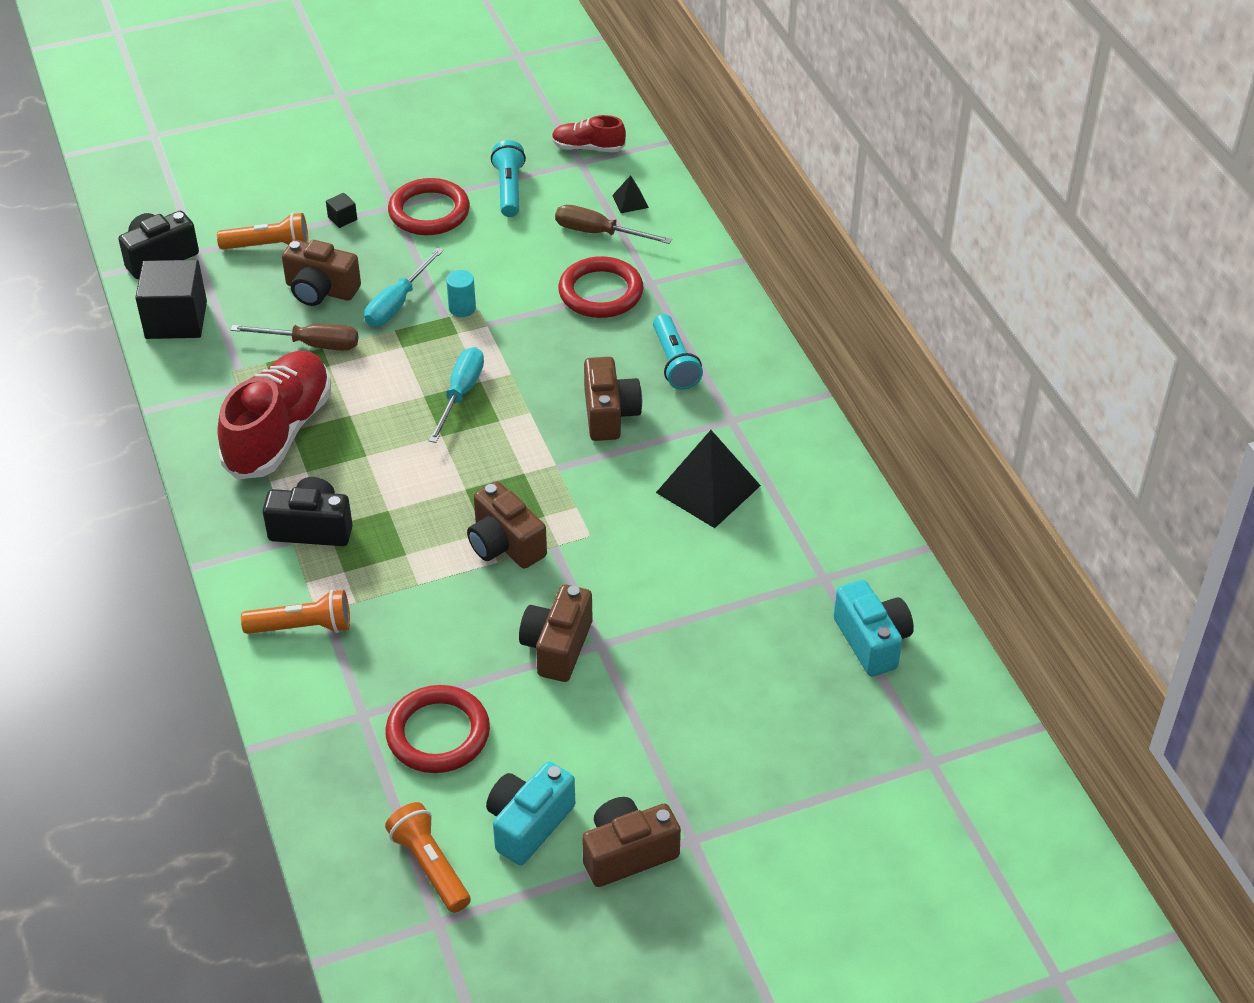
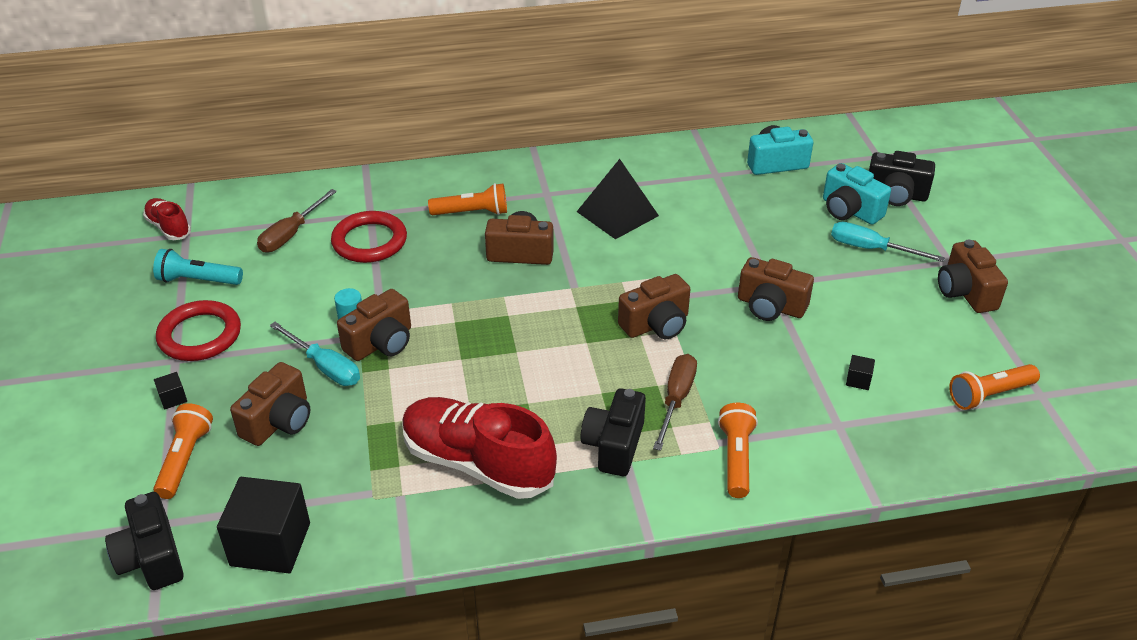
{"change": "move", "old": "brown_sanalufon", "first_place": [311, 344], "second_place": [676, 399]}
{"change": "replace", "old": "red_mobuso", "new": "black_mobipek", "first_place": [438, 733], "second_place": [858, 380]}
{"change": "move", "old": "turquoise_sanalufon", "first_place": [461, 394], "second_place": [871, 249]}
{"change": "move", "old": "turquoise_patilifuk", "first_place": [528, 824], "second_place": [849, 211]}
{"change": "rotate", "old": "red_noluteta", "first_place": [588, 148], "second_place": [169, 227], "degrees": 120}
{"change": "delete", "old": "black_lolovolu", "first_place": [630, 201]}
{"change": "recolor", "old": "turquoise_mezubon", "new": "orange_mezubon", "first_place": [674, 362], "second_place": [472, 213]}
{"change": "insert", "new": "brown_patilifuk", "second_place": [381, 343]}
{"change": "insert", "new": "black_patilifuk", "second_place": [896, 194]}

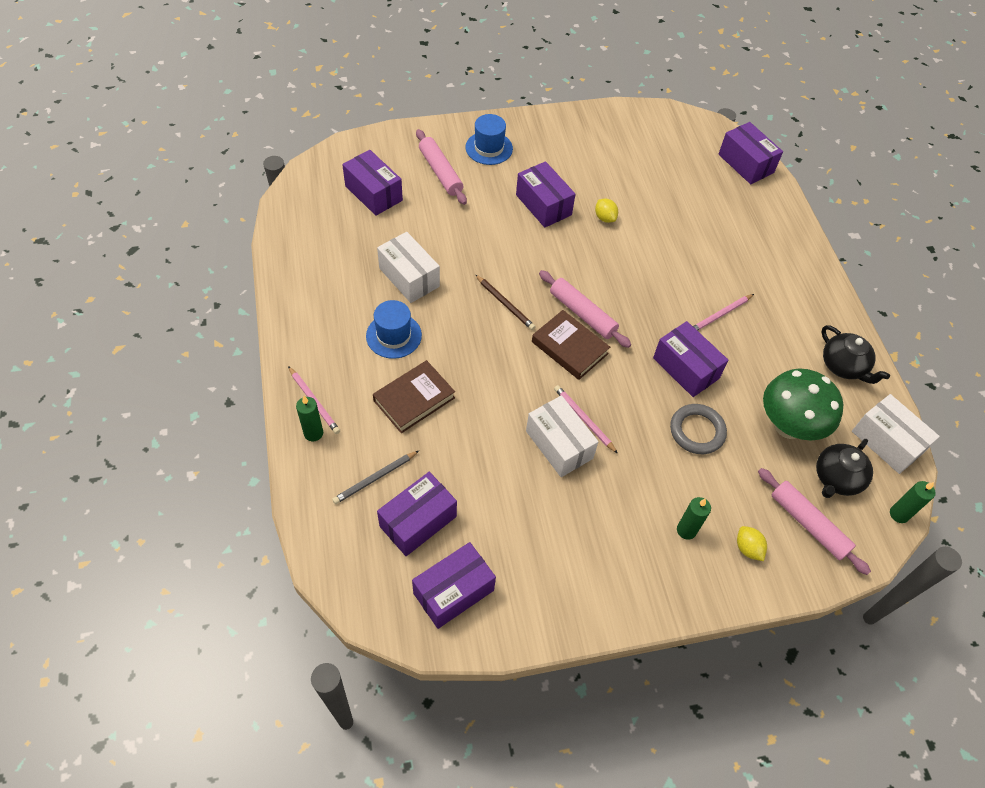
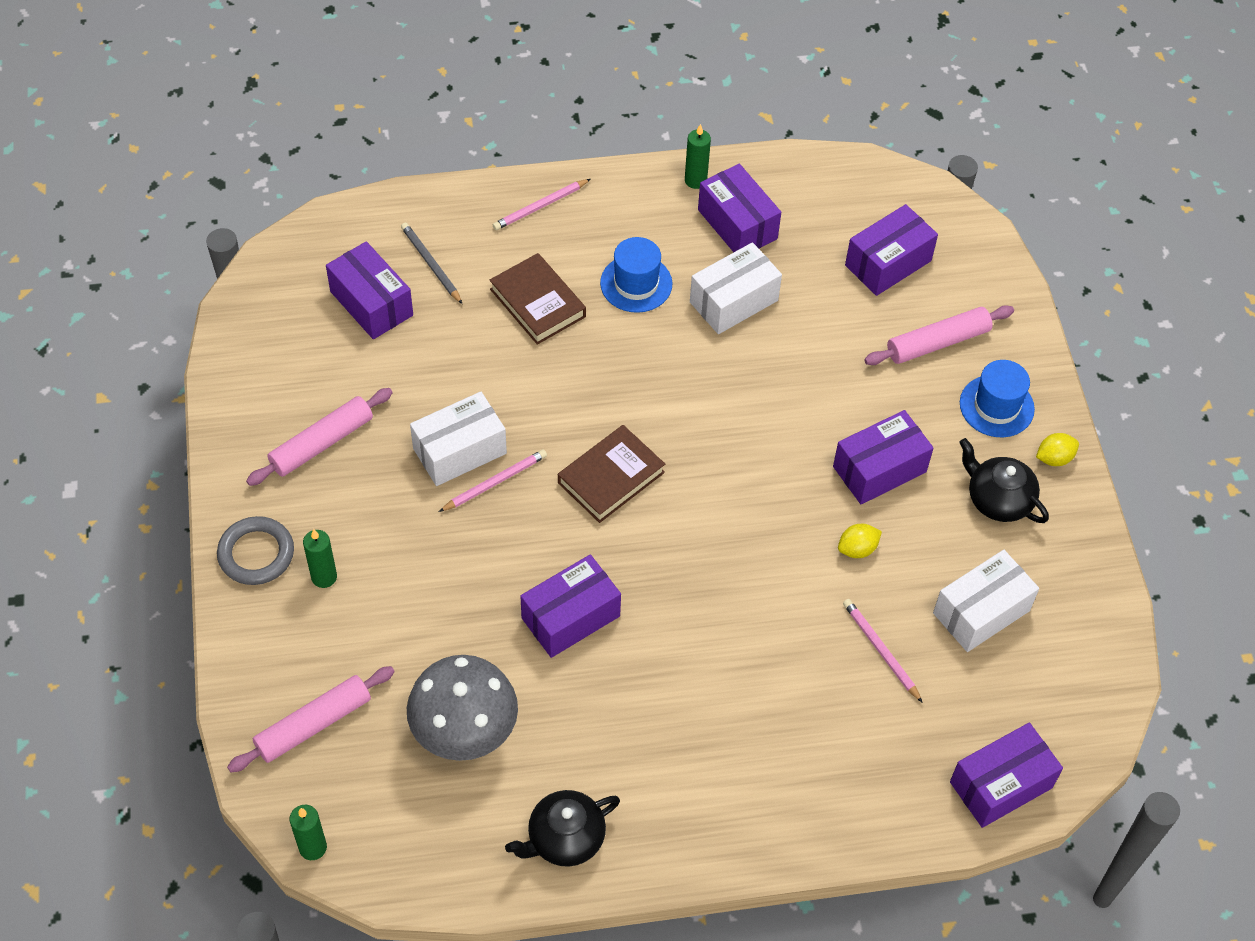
{"change": "move", "old": "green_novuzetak", "first_place": [313, 433], "second_place": [695, 180]}
{"change": "move", "old": "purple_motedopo", "first_place": [453, 591], "second_place": [737, 224]}
{"change": "delete", "old": "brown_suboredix", "first_place": [505, 304]}
{"change": "move", "old": "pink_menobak", "first_place": [582, 314], "second_place": [321, 443]}
{"change": "move", "old": "grey_mobuso", "first_place": [697, 431], "second_place": [256, 554]}
{"change": "move", "old": "pink_suboredix", "first_place": [720, 315], "second_place": [880, 650]}
{"change": "move", "old": "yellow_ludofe", "first_place": [747, 548], "second_place": [1054, 458]}
{"change": "recolor", "old": "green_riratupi", "new": "grey_riratupi", "first_place": [788, 426], "second_place": [465, 733]}
{"change": "move", "old": "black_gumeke", "first_place": [836, 478], "second_place": [998, 499]}
{"change": "move", "old": "white_motedopo", "first_place": [887, 442], "second_place": [981, 612]}

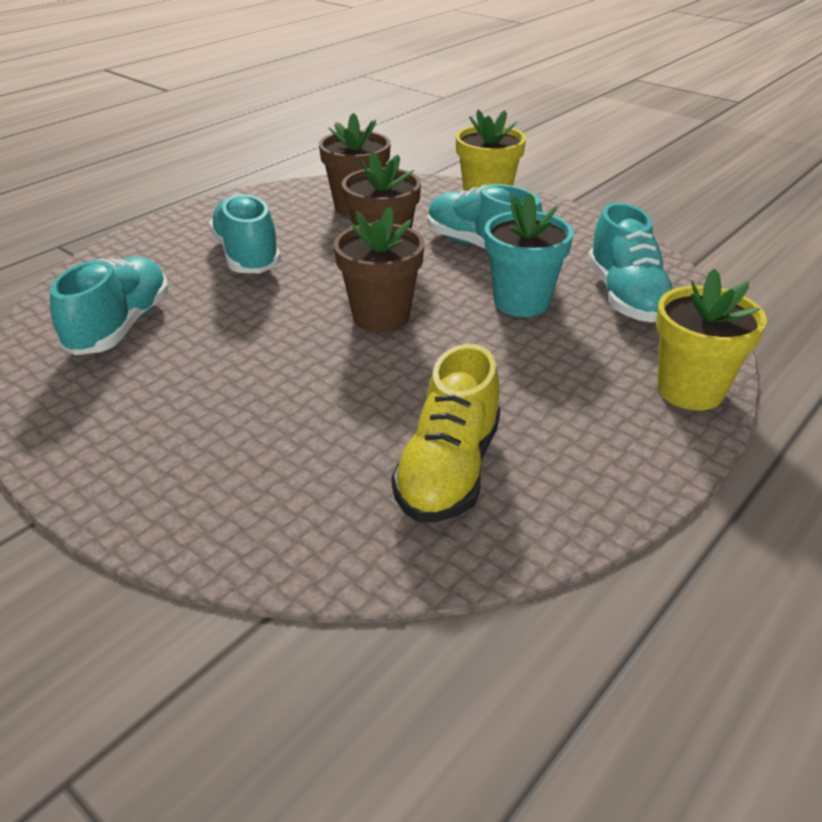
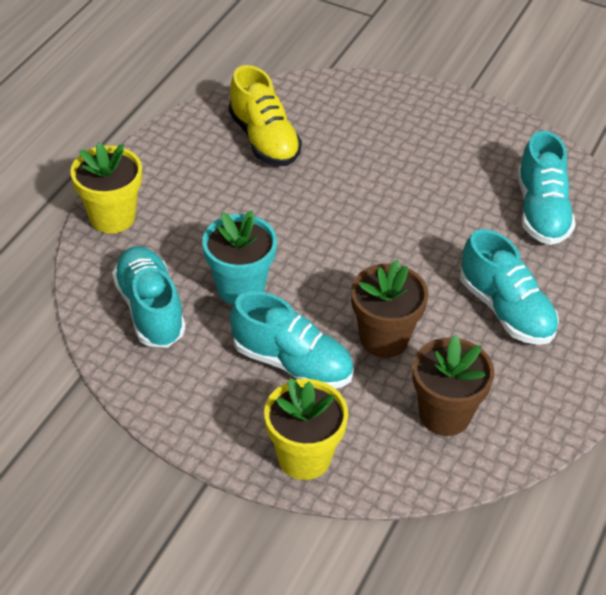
{"change": "delete", "old": "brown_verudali", "first_place": [381, 317]}
{"change": "rotate", "old": "yellow_noluteta", "first_place": [448, 470], "second_place": [264, 139], "degrees": 150}

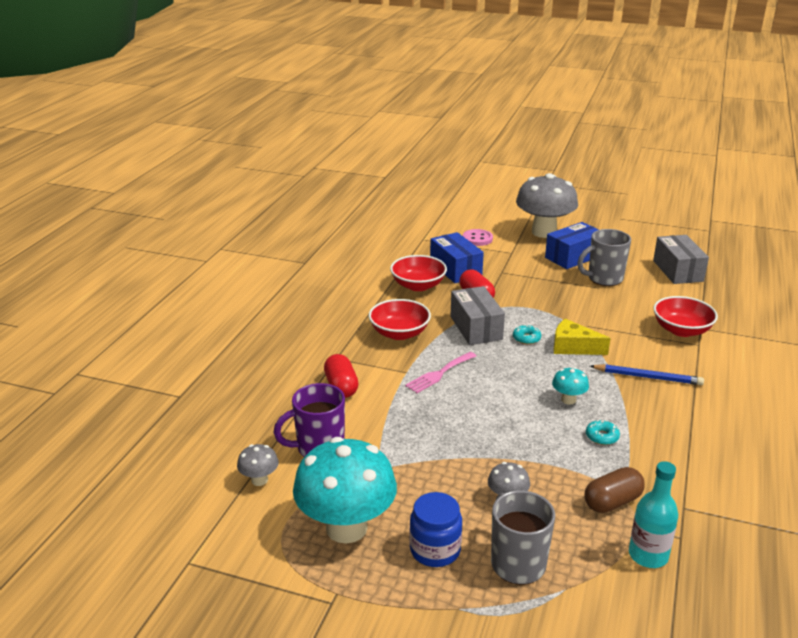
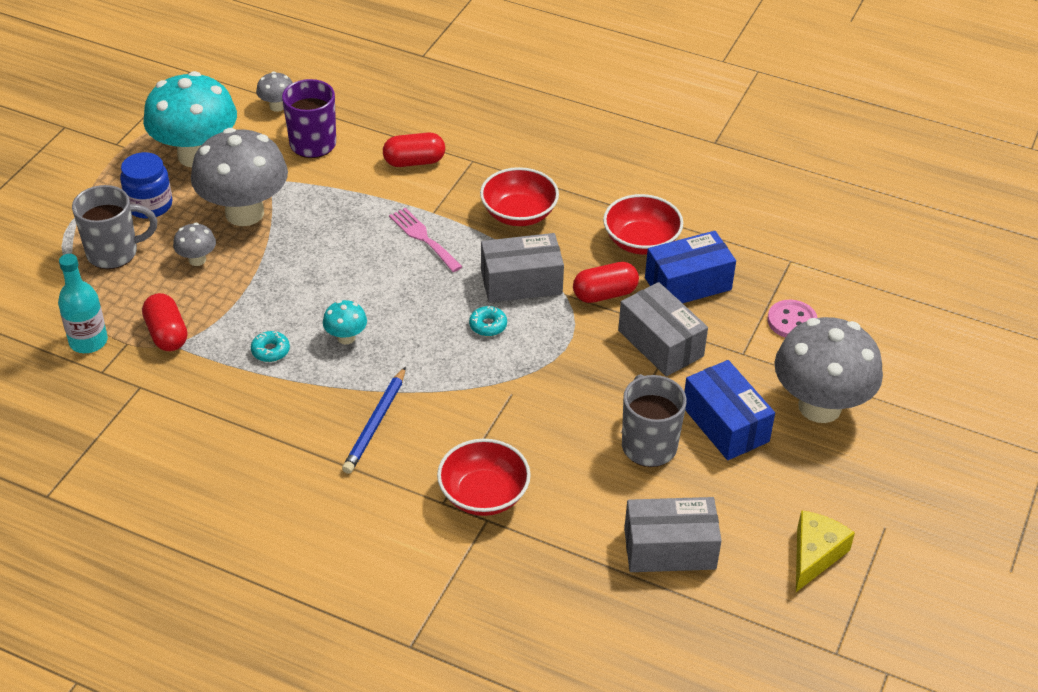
{"change": "move", "old": "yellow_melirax", "first_place": [573, 347], "second_place": [815, 555]}
{"change": "recolor", "old": "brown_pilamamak", "new": "red_pilamamak", "first_place": [612, 502], "second_place": [167, 334]}
{"change": "insert", "new": "grey_riratupi", "second_place": [244, 213]}
{"change": "insert", "new": "grey_motedopo", "second_place": [660, 343]}

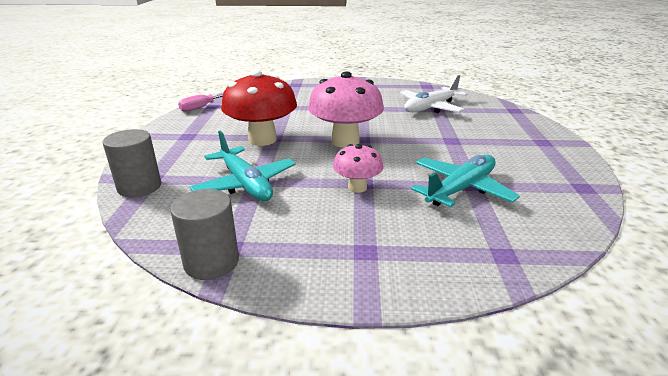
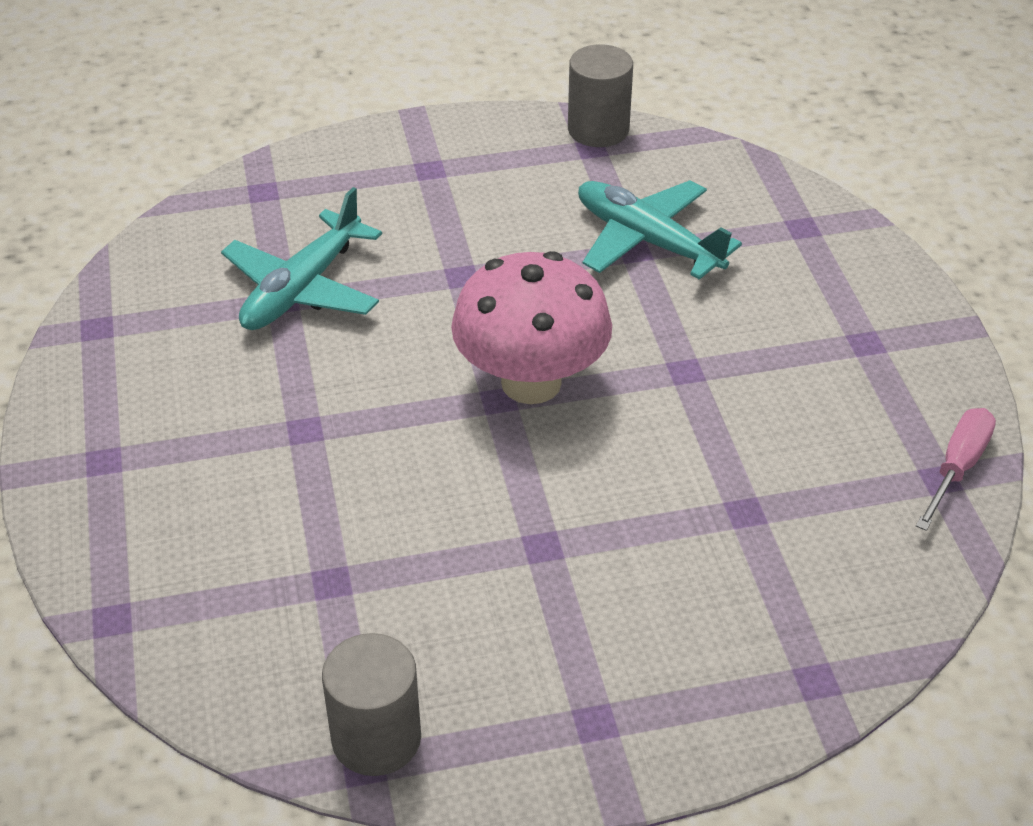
{"change": "move", "old": "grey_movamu", "first_place": [139, 187], "second_place": [376, 738]}
{"change": "delete", "old": "red_riratupi", "first_place": [262, 139]}
{"change": "delete", "old": "pink_riratupi", "first_place": [357, 187]}
{"change": "delete", "old": "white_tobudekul", "first_place": [430, 108]}

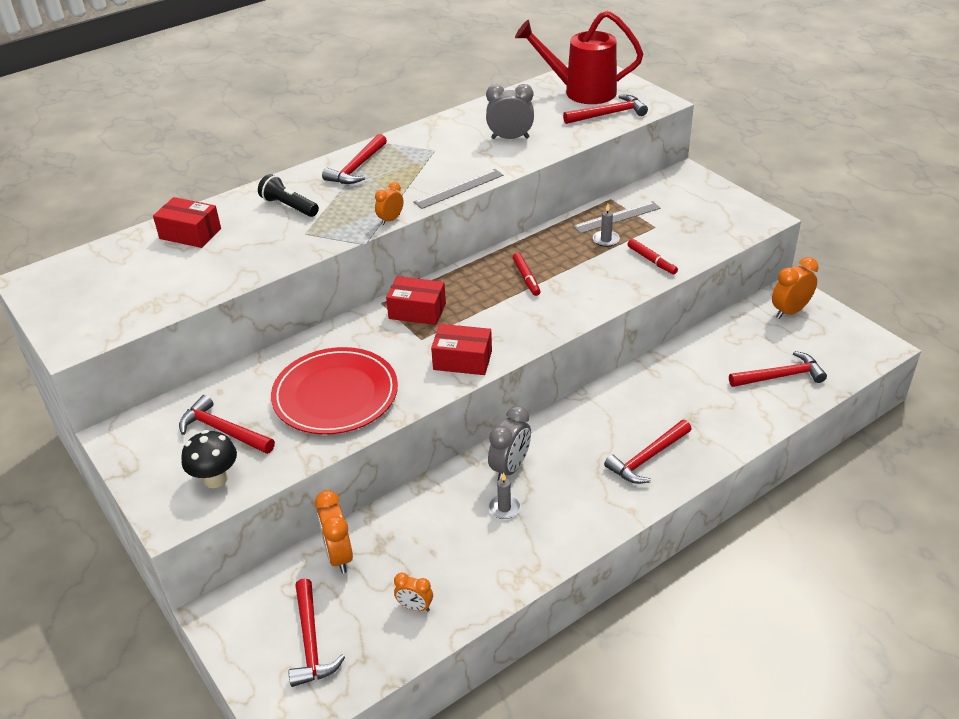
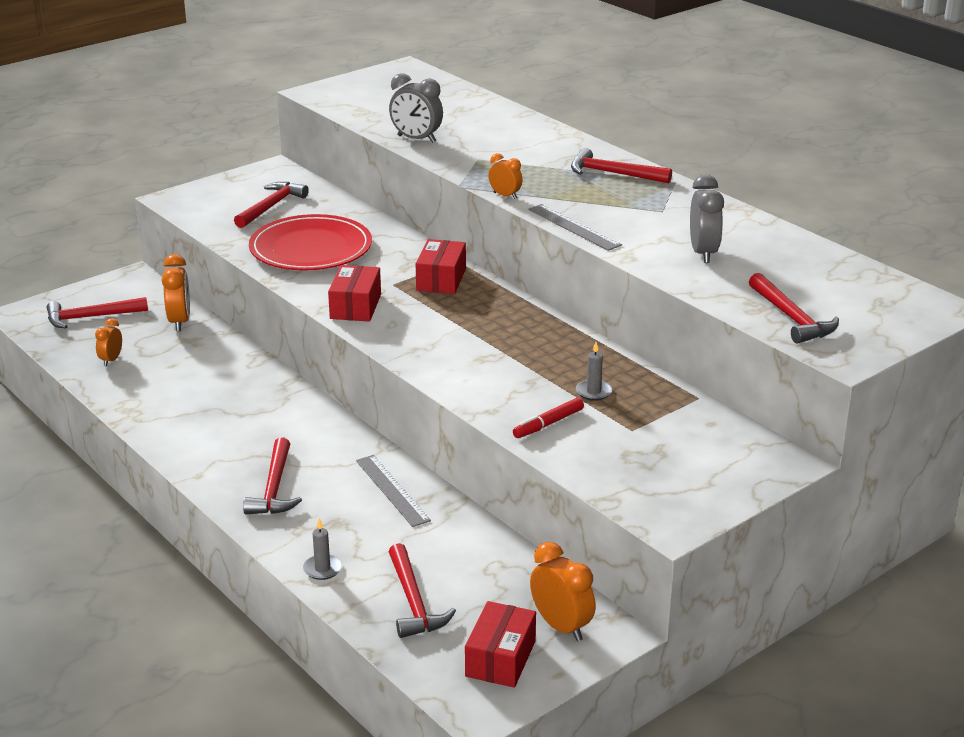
{"change": "move", "old": "red_motedopo", "first_place": [190, 234], "second_place": [500, 659]}
{"change": "delete", "old": "black_riratupi", "first_place": [215, 479]}
{"change": "delete", "old": "black_mezubon", "first_place": [289, 206]}
{"change": "rotate", "old": "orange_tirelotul", "first_place": [339, 555], "second_place": [179, 322], "degrees": 105}
{"change": "move", "old": "grey_tirelotul", "first_place": [510, 468], "second_place": [416, 139]}
{"change": "move", "old": "grey_novuzetak", "first_place": [504, 508], "second_place": [322, 569]}
{"change": "delete", "old": "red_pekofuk", "first_place": [526, 278]}
{"change": "delete", "old": "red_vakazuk", "first_place": [580, 92]}
{"change": "move", "old": "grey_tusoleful", "first_place": [617, 217], "second_place": [392, 490]}
{"change": "rotate", "old": "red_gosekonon", "first_place": [647, 458], "second_place": [274, 488], "degrees": -135}

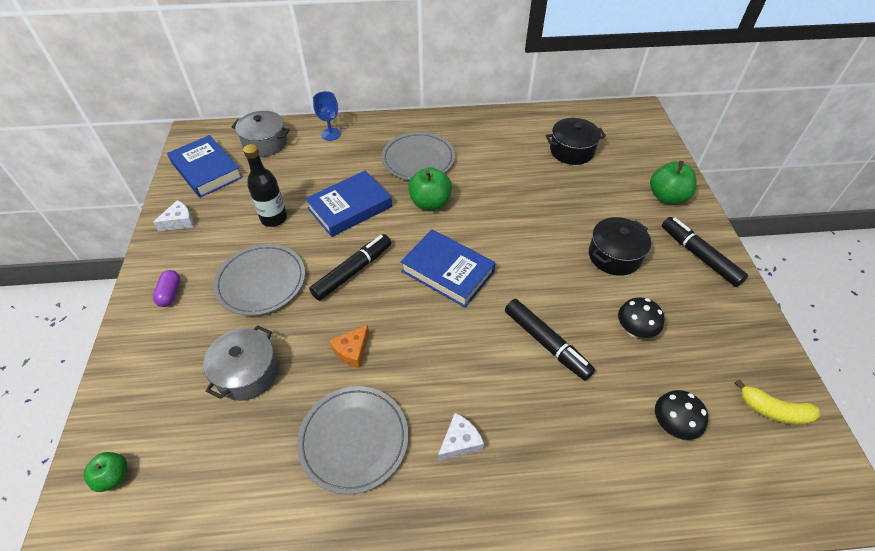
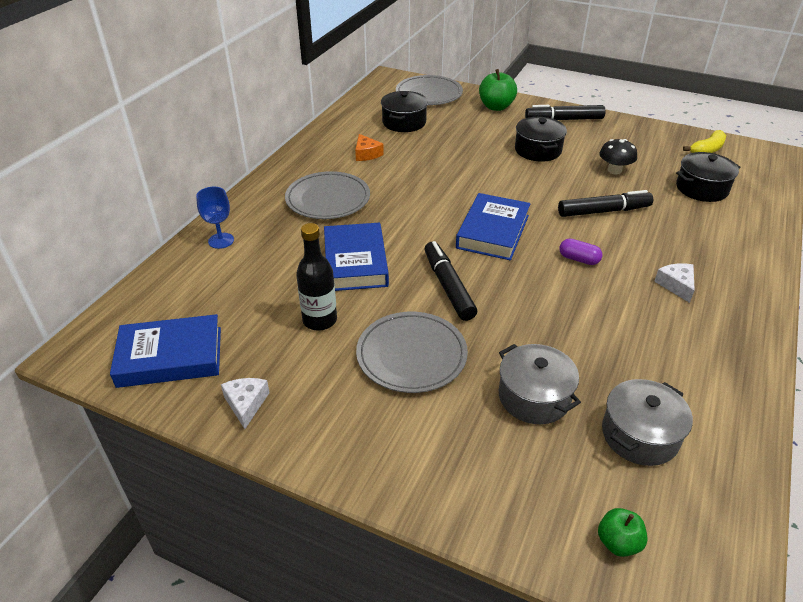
{"change": "move", "old": "purple_pilamamak", "first_place": [170, 293], "second_place": [579, 259]}
{"change": "move", "old": "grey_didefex", "first_place": [265, 143], "second_place": [640, 435]}
{"change": "move", "old": "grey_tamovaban", "first_place": [354, 439], "second_place": [429, 94]}
{"change": "move", "old": "orange_melirax", "first_place": [352, 351], "second_place": [366, 154]}
{"change": "rotate", "old": "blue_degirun", "first_place": [447, 271], "second_place": [492, 231], "degrees": -45}
{"change": "delete", "old": "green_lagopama", "first_place": [430, 203]}
{"change": "replace", "old": "black_riratupi", "new": "black_didefex", "first_place": [672, 425], "second_place": [701, 188]}

